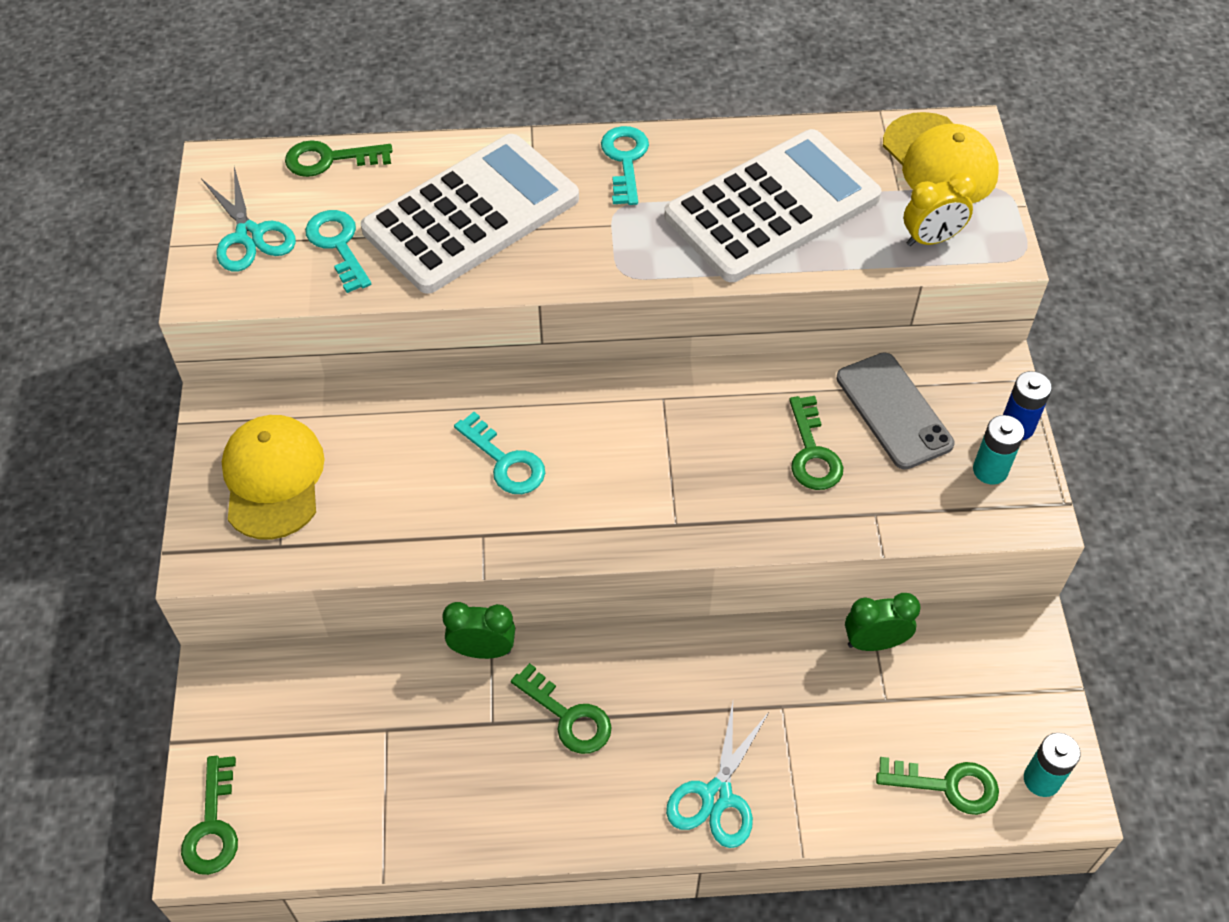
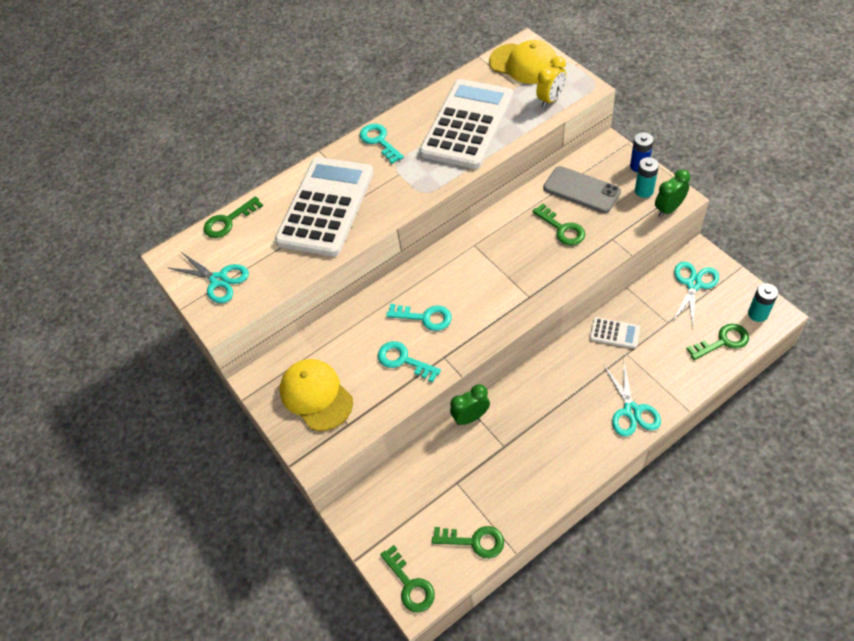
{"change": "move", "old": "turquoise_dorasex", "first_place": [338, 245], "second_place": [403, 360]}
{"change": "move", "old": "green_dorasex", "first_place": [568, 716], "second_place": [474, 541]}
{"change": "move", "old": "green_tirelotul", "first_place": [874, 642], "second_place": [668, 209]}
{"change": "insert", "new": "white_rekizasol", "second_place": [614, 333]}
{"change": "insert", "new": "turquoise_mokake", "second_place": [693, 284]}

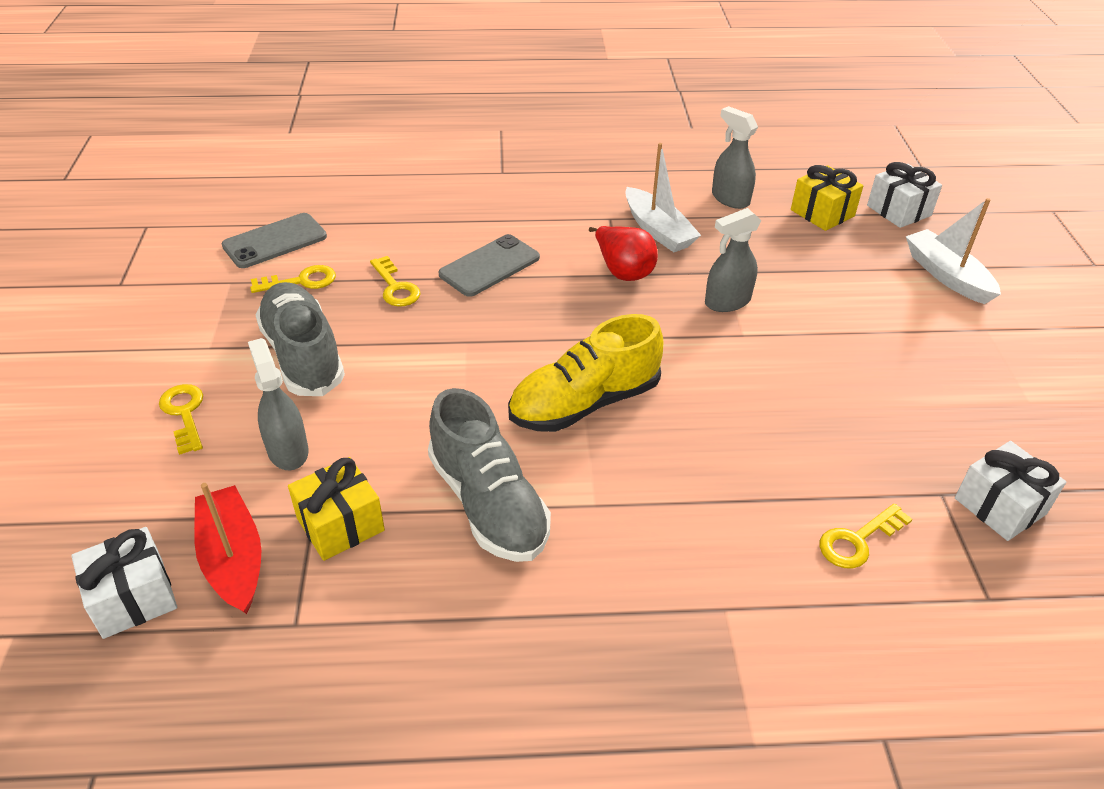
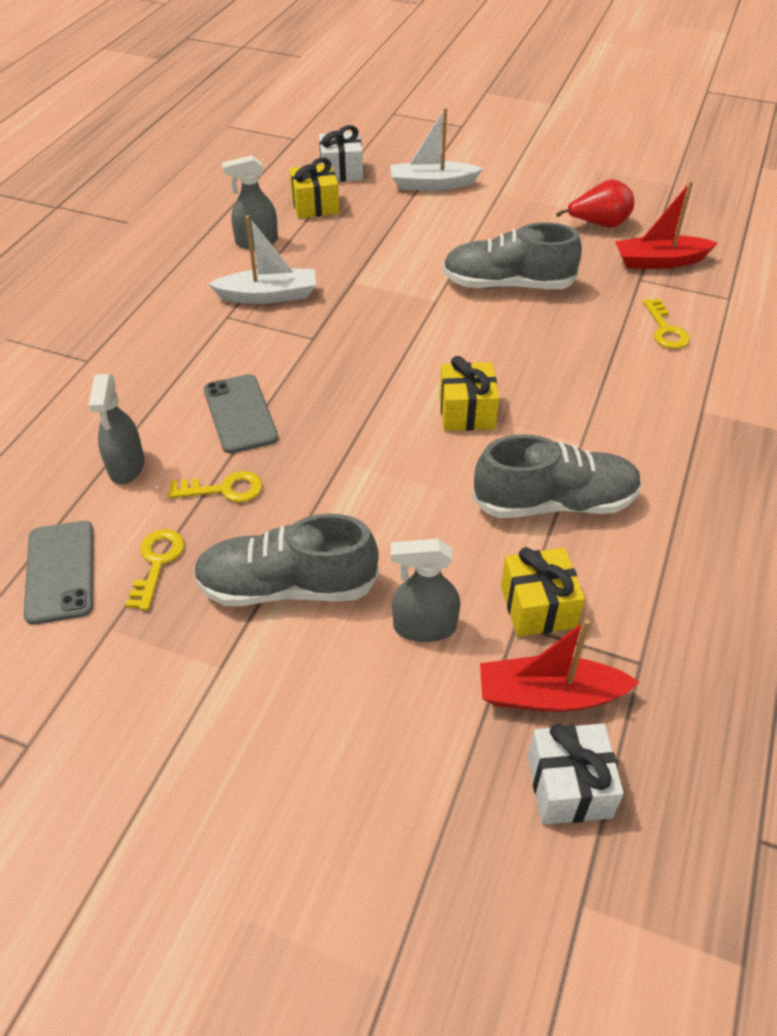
{"change": "delete", "old": "yellow_dorasex", "first_place": [184, 413]}
{"change": "replace", "old": "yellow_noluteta", "new": "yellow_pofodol", "first_place": [584, 403], "second_place": [466, 412]}
{"change": "move", "old": "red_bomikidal", "first_place": [623, 271], "second_place": [598, 224]}
{"change": "move", "old": "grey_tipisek", "first_place": [727, 302], "second_place": [126, 467]}
{"change": "replace", "old": "white_pofodol", "new": "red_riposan", "first_place": [1000, 506], "second_place": [659, 261]}
{"change": "insert", "new": "grey_noluteta", "second_place": [507, 285]}

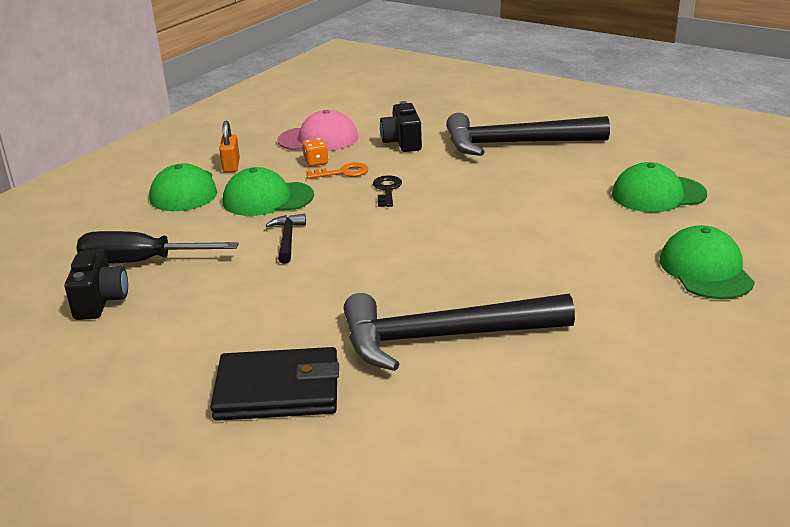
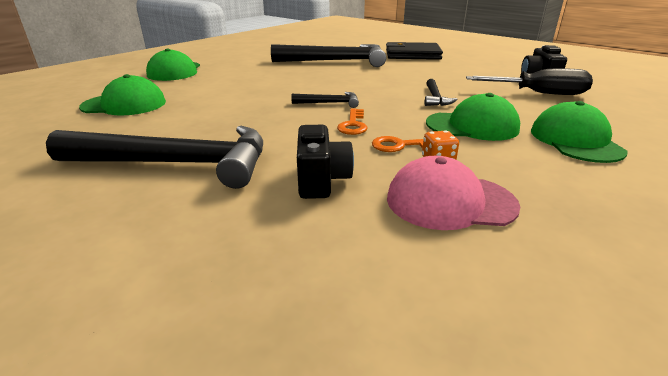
{"change": "delete", "old": "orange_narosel", "first_place": [231, 165]}
{"change": "recolor", "old": "black_dorasex", "new": "orange_dorasex", "first_place": [387, 190], "second_place": [353, 125]}
{"change": "insert", "new": "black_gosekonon", "second_place": [329, 103]}

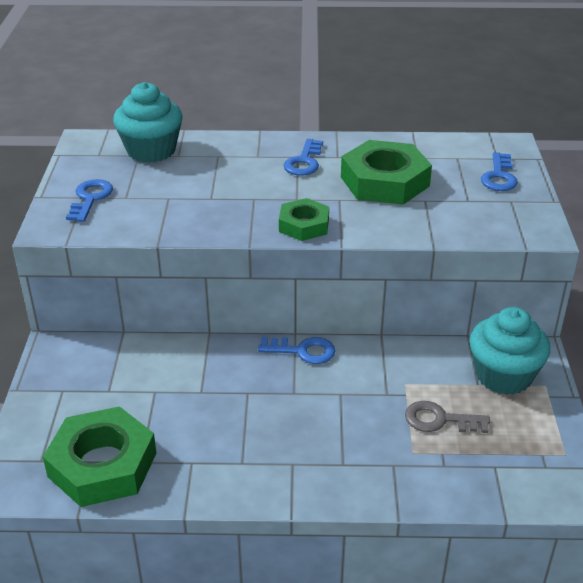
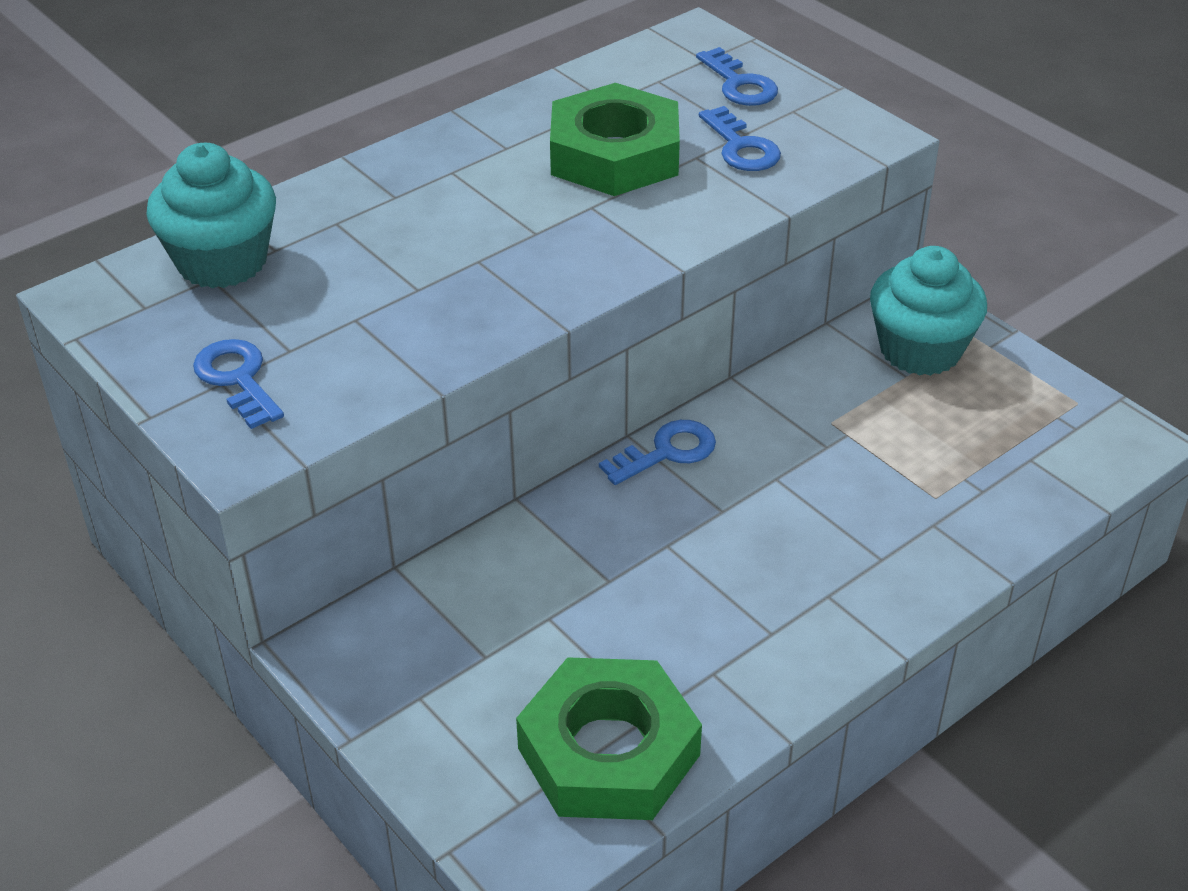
{"change": "delete", "old": "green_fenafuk", "first_place": [304, 225]}
{"change": "move", "old": "blue_dorasex", "first_place": [304, 162], "second_place": [741, 147]}
{"change": "delete", "old": "grey_dorasex", "first_place": [439, 420]}

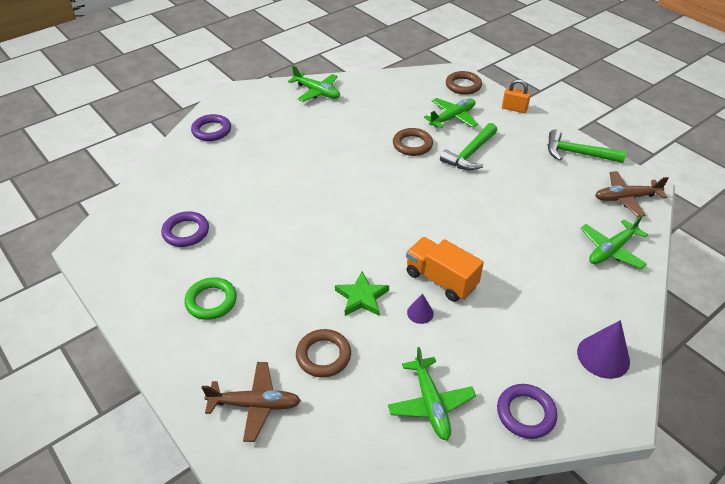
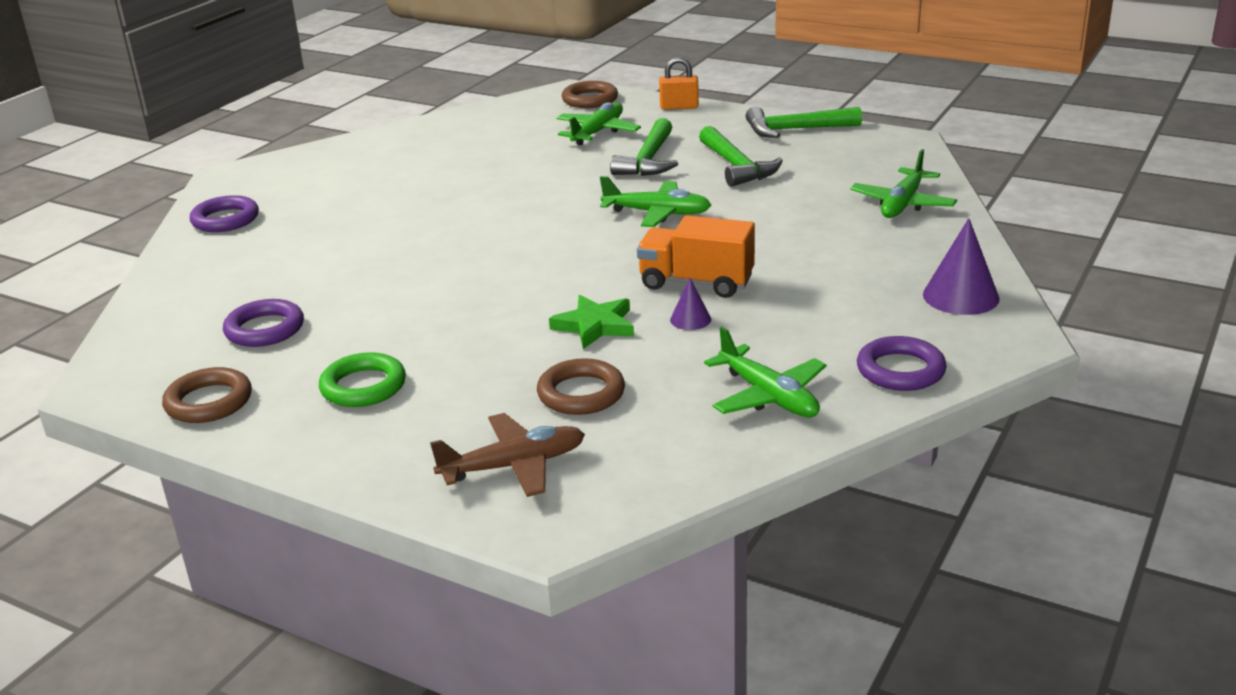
{"change": "move", "old": "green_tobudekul", "first_place": [317, 92], "second_place": [657, 213]}
{"change": "move", "old": "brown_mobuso", "first_place": [412, 145], "second_place": [209, 402]}
{"change": "delete", "old": "brown_tobudekul", "first_place": [626, 198]}
{"change": "insert", "new": "green_gosekonon", "second_place": [737, 166]}

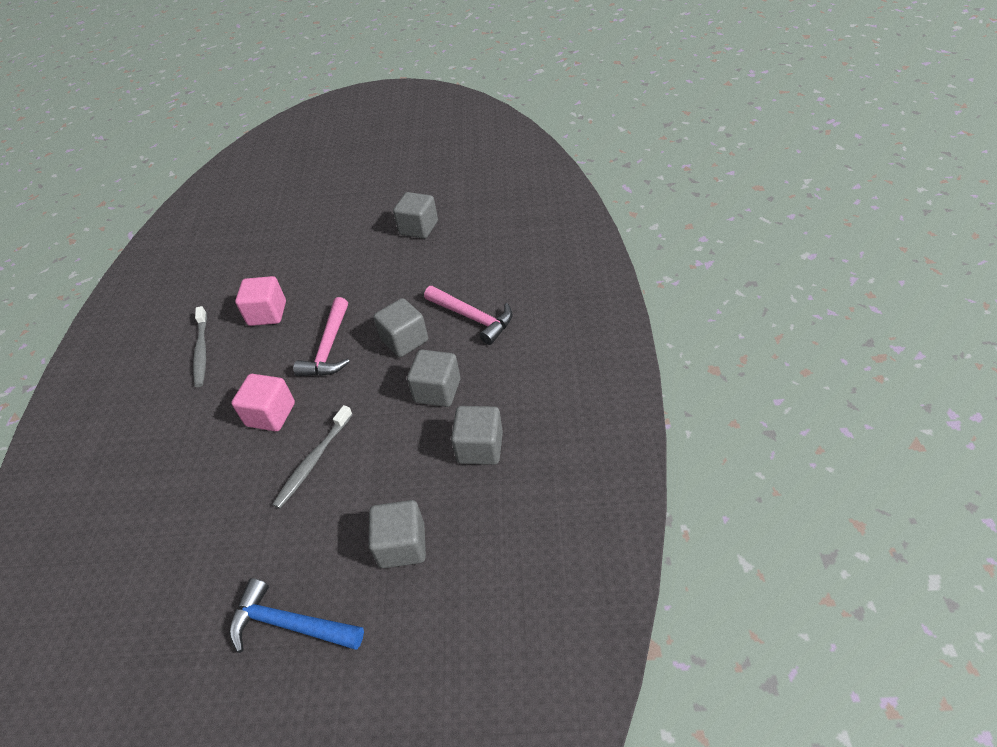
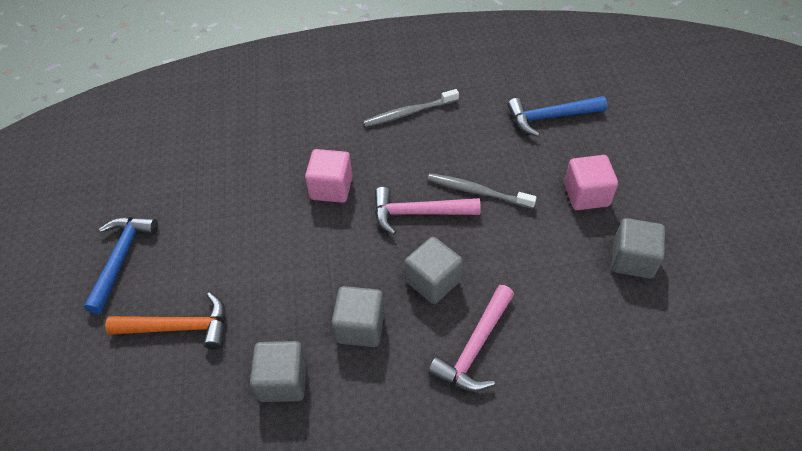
{"change": "move", "old": "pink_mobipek", "first_place": [267, 313], "second_place": [586, 195]}
{"change": "move", "old": "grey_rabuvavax", "first_place": [313, 461], "second_place": [477, 191]}
{"change": "replace", "old": "grey_mobipek", "new": "orange_gosekonon", "first_place": [402, 545], "second_place": [179, 327]}
{"change": "insert", "new": "blue_gosekonon", "second_place": [550, 117]}

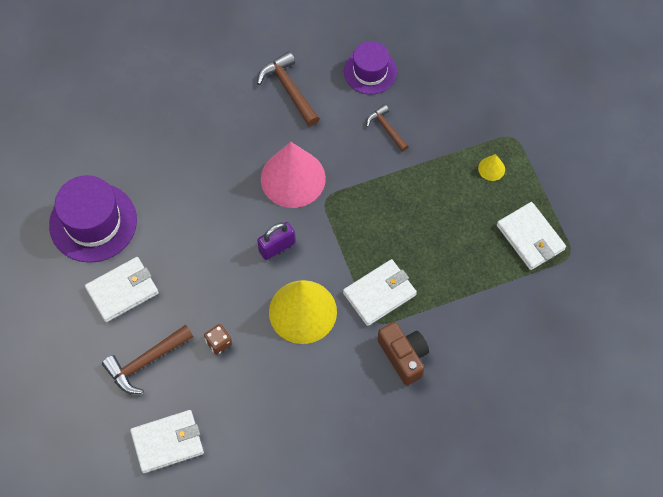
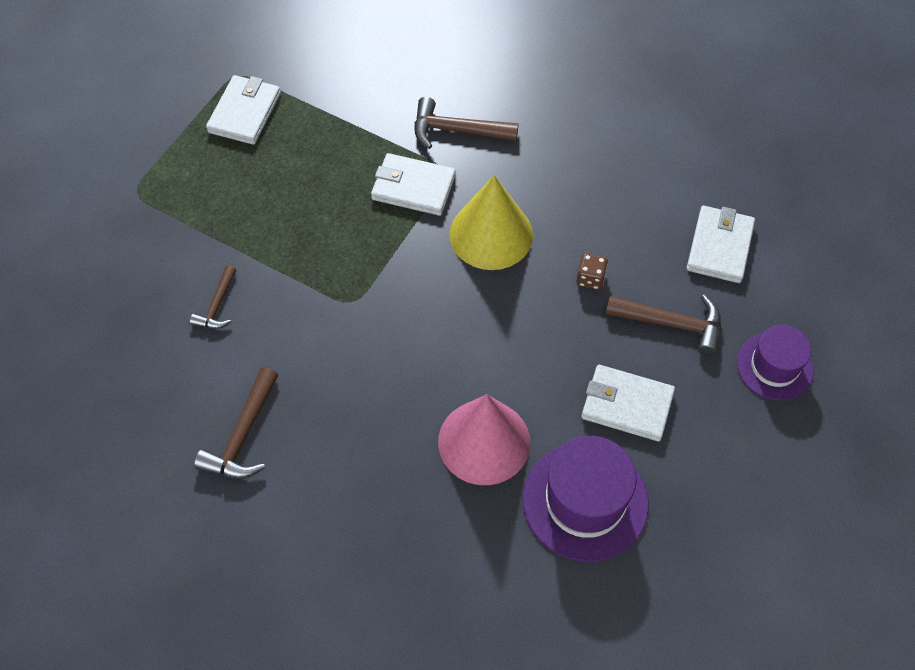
{"change": "rotate", "old": "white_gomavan", "first_place": [167, 442], "second_place": [719, 247], "degrees": 75}
{"change": "delete", "old": "purple_narosel", "first_place": [277, 247]}
{"change": "move", "old": "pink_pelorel", "first_place": [293, 178], "second_place": [484, 442]}
{"change": "move", "old": "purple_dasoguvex", "first_place": [370, 71], "second_place": [774, 366]}
{"change": "replace", "old": "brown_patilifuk", "new": "brown_gosekonon", "first_place": [404, 356], "second_place": [456, 130]}
{"change": "delete", "old": "yellow_pelorel", "first_place": [491, 168]}

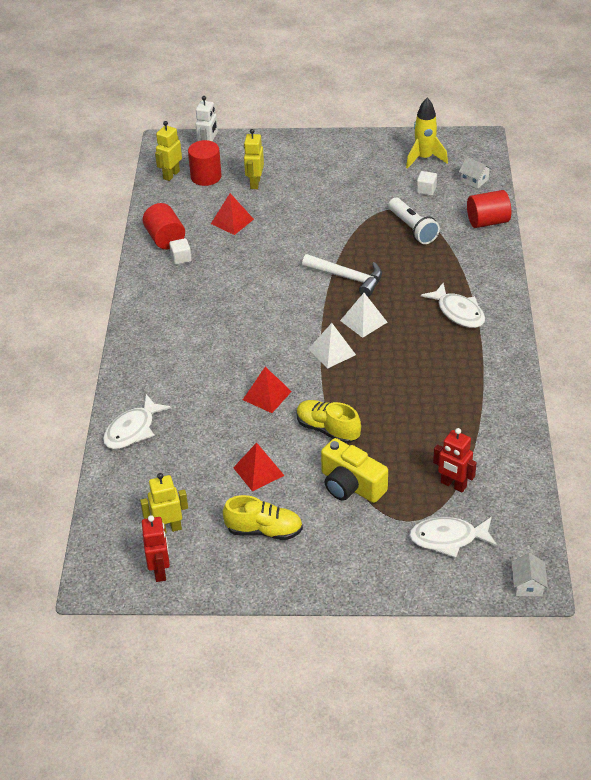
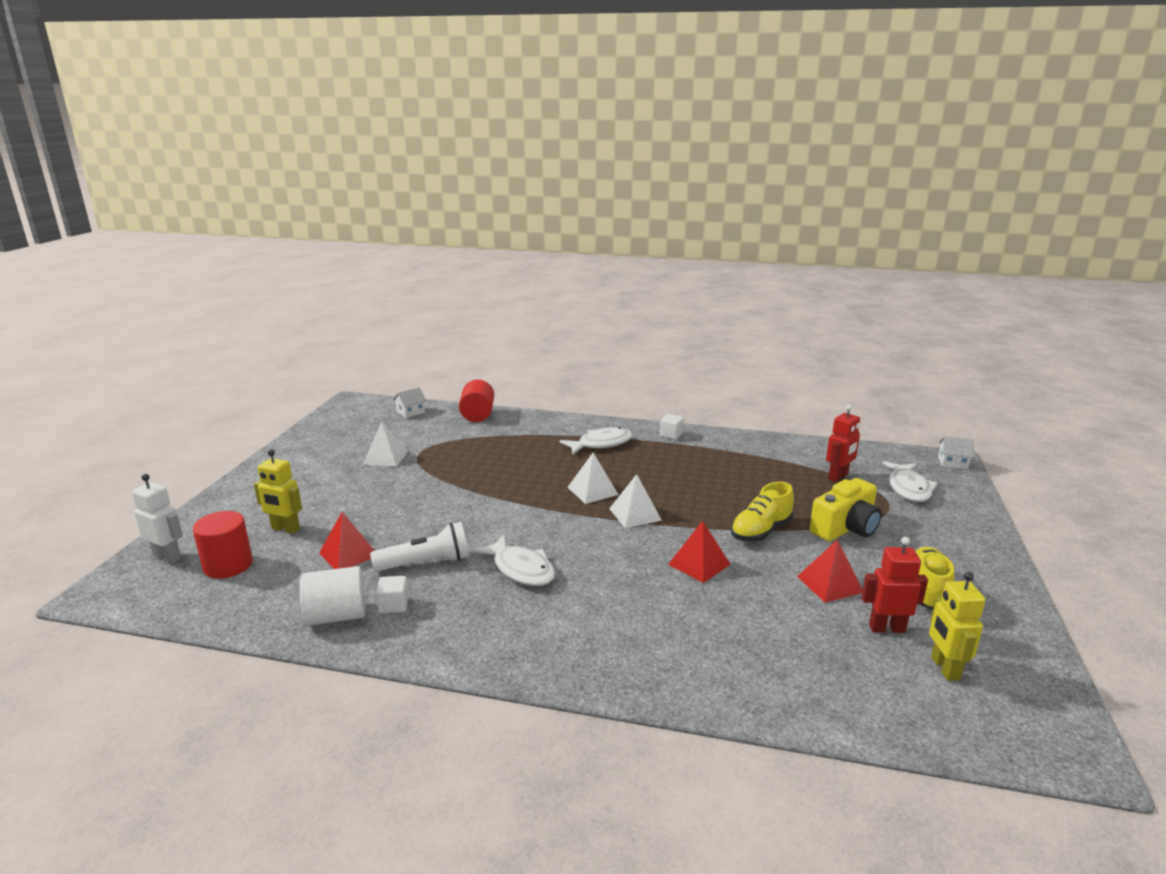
{"change": "move", "old": "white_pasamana", "first_place": [132, 430], "second_place": [521, 569]}
{"change": "move", "old": "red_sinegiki", "first_place": [160, 571], "second_place": [886, 628]}
{"change": "recolor", "old": "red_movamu", "new": "white_movamu", "first_place": [165, 239], "second_place": [337, 616]}
{"change": "delete", "old": "yellow_sinegiki", "first_place": [171, 175]}
{"change": "delete", "old": "white_gosekonon", "first_place": [348, 278]}
{"change": "move", "old": "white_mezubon", "first_place": [412, 228], "second_place": [426, 563]}
{"change": "delete", "old": "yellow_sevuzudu", "first_place": [424, 158]}
{"change": "move", "old": "white_mobipek", "first_place": [426, 190], "second_place": [671, 435]}
{"change": "insert", "new": "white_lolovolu", "second_place": [385, 457]}

